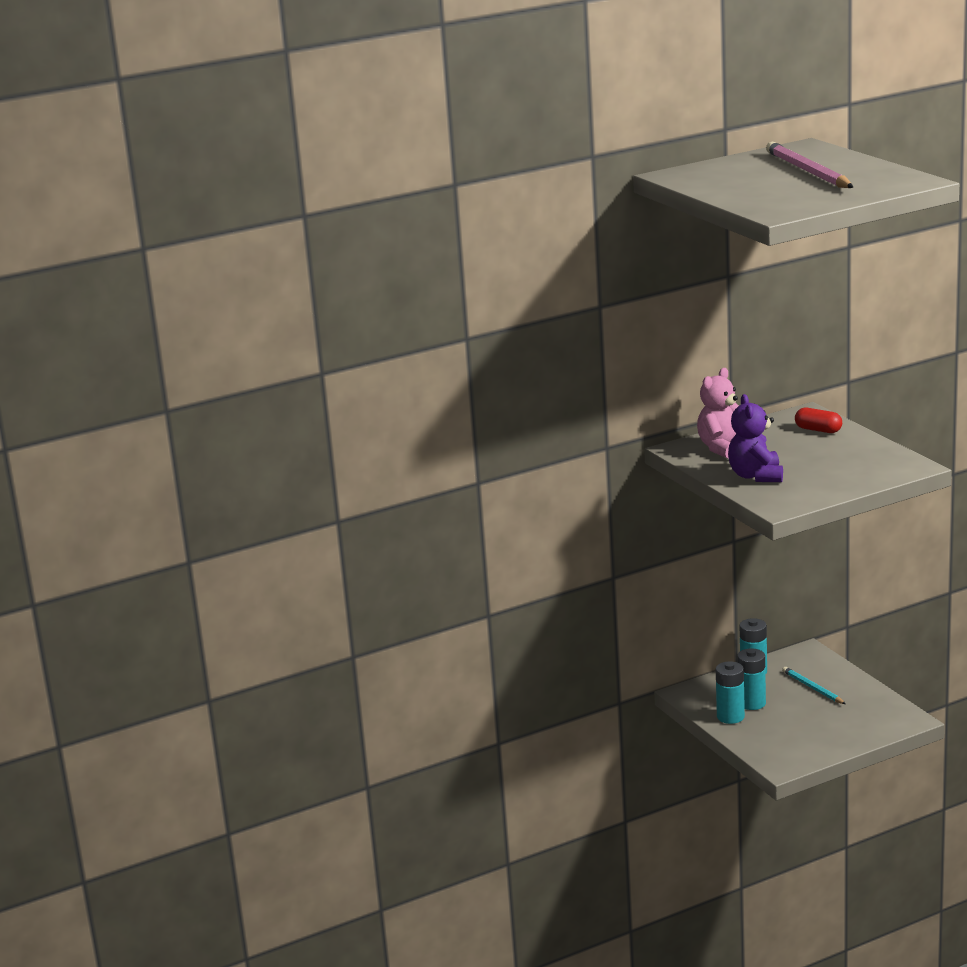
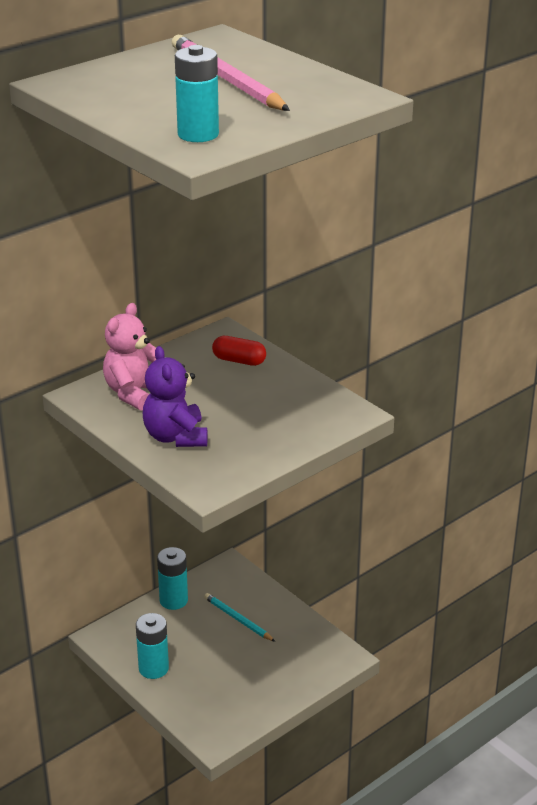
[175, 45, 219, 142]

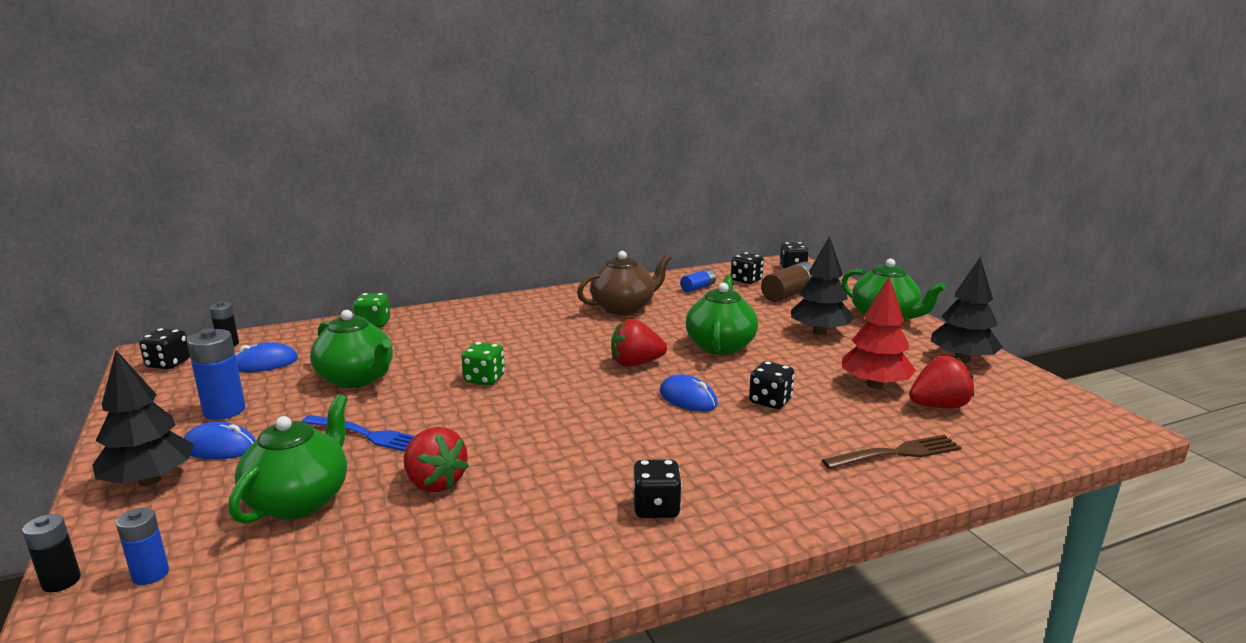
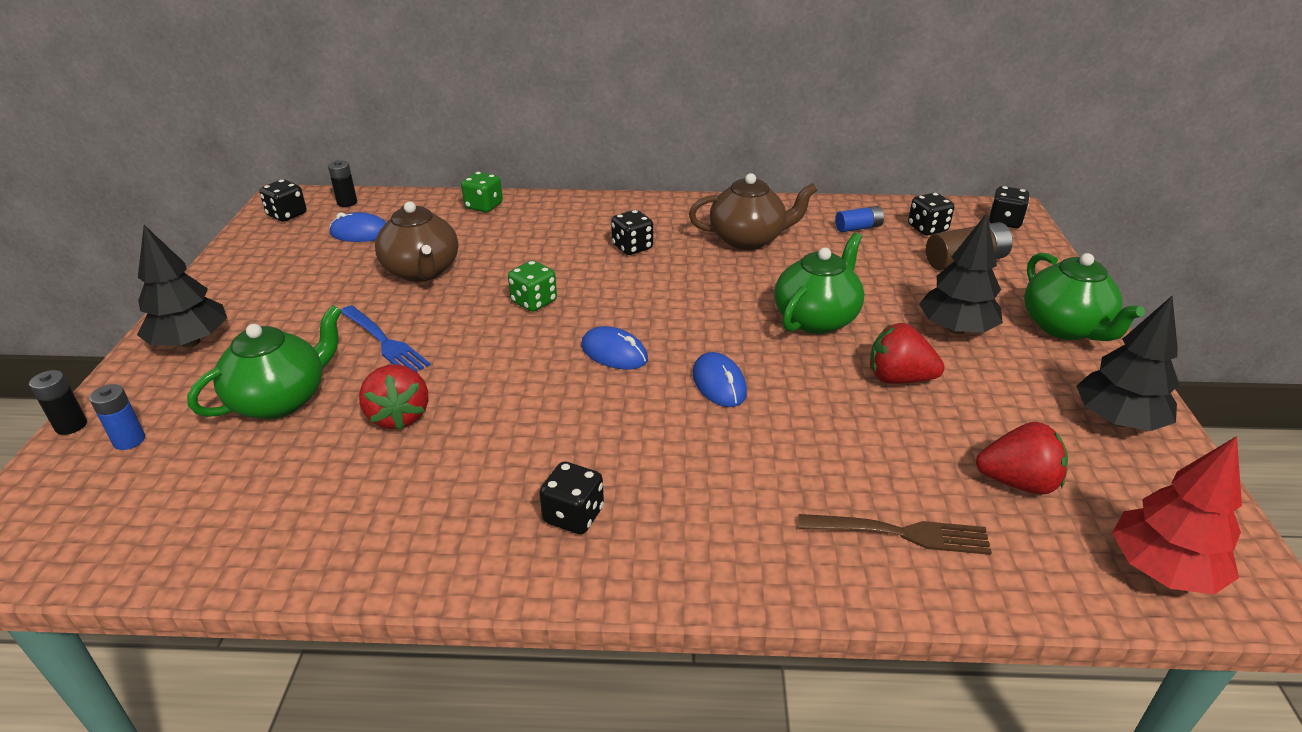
[375, 201, 458, 282]
[581, 326, 648, 370]
[611, 210, 653, 255]
[870, 323, 944, 384]
[1112, 436, 1242, 595]
[187, 328, 245, 420] (first image)

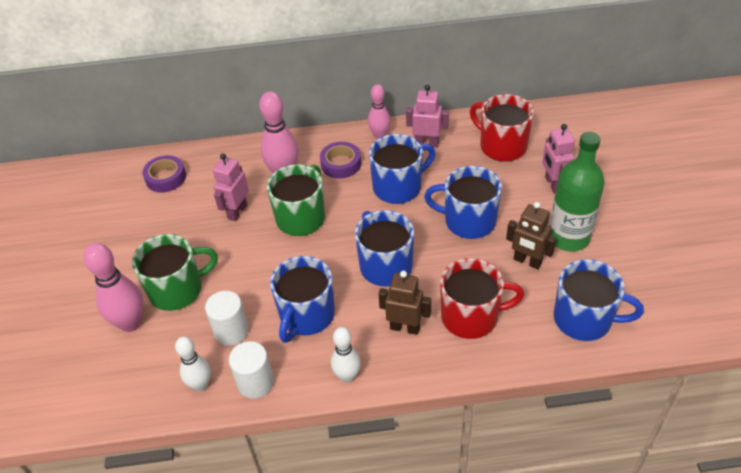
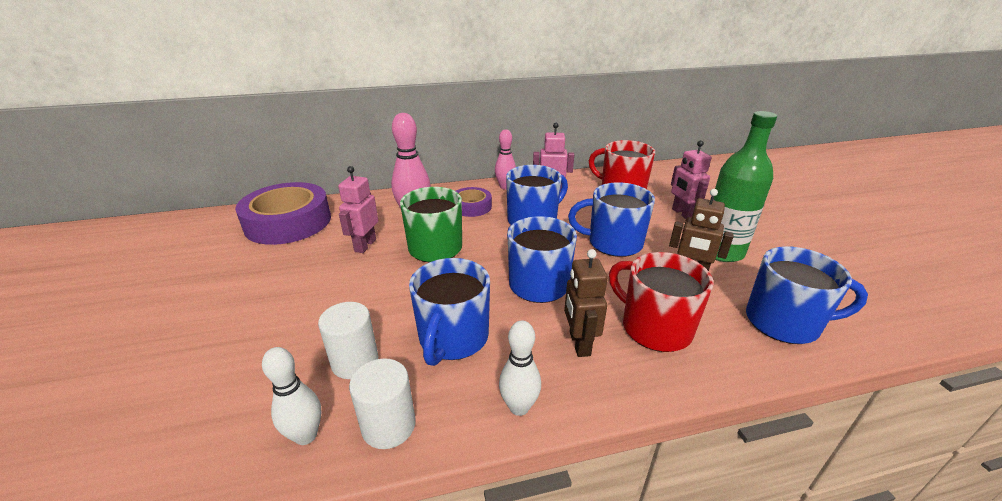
[235, 182, 331, 245]
[564, 249, 608, 357]
[609, 252, 714, 352]
[84, 243, 144, 332] (first image)
[132, 234, 218, 311] (first image)

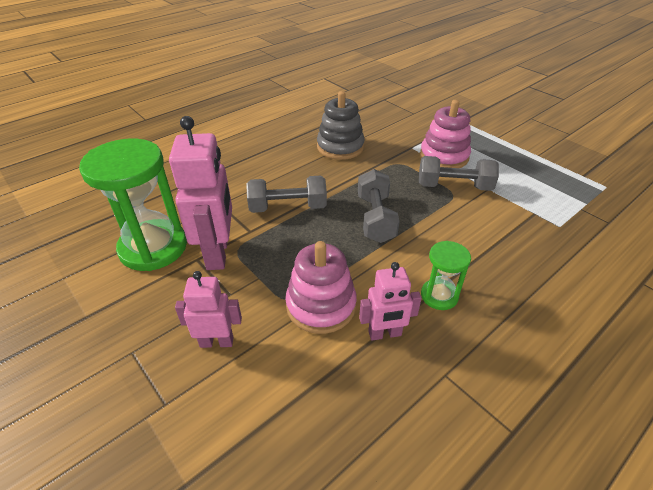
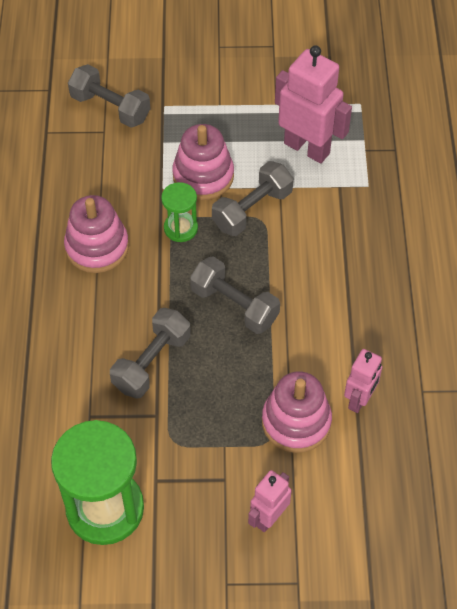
[64, 195, 129, 273]
[68, 64, 151, 128]
[161, 182, 198, 242]
[275, 45, 352, 163]

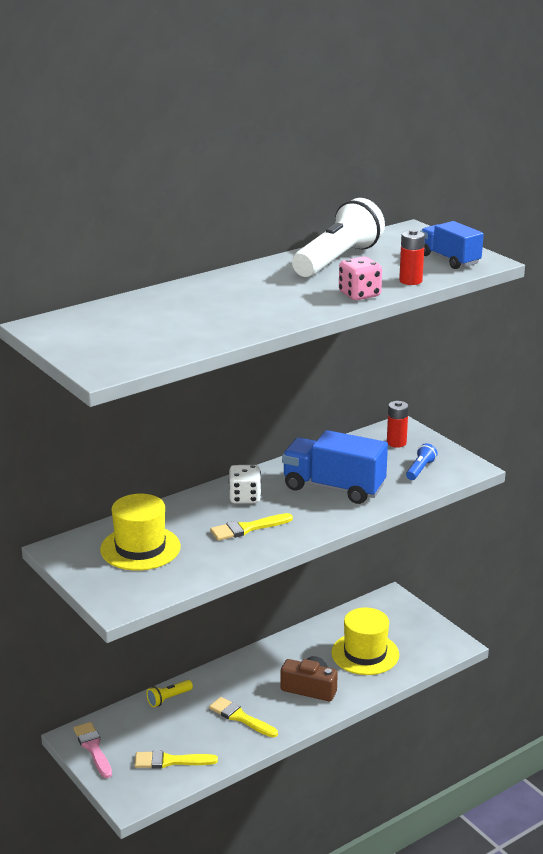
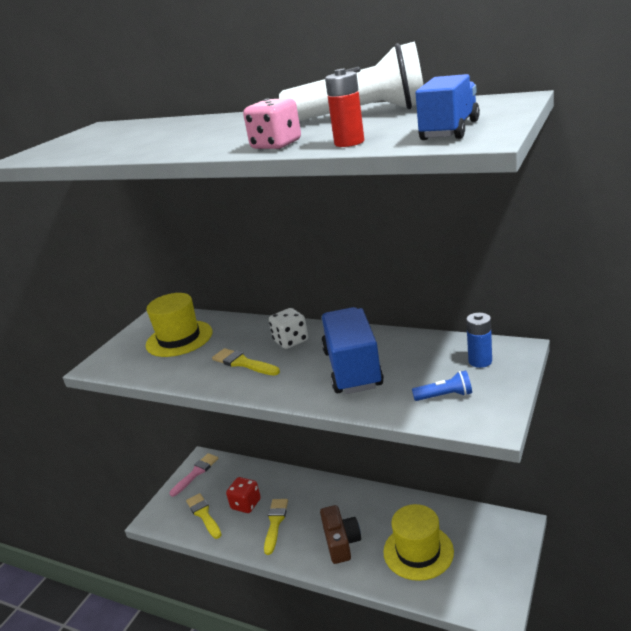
[226, 477, 261, 513]
[466, 313, 492, 368]
[146, 680, 193, 707] (first image)

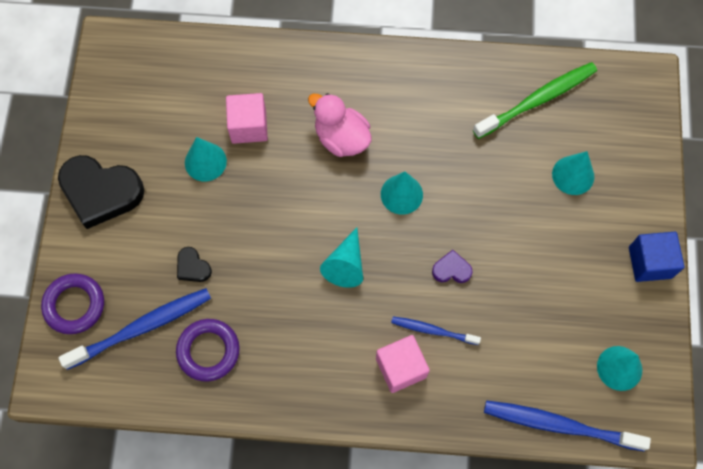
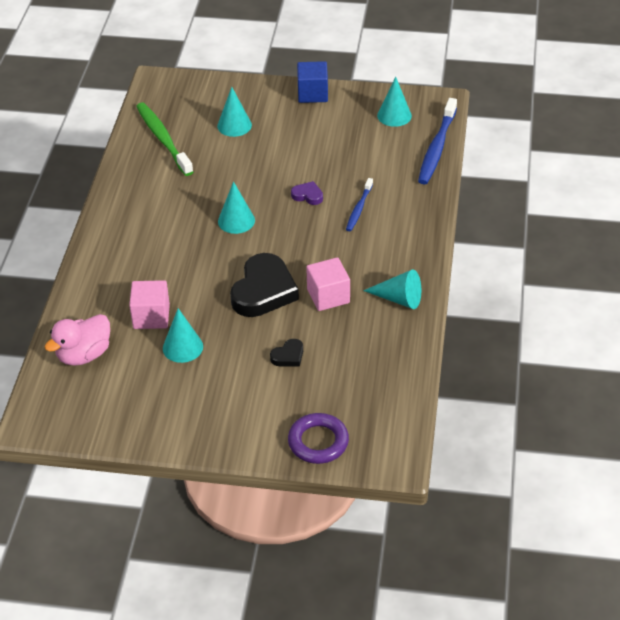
[45, 314, 110, 366]
[230, 253, 299, 317]
[291, 181, 323, 205]
[306, 257, 350, 311]
[363, 269, 421, 309]
[58, 288, 211, 370] (first image)
[176, 319, 240, 381] (first image)

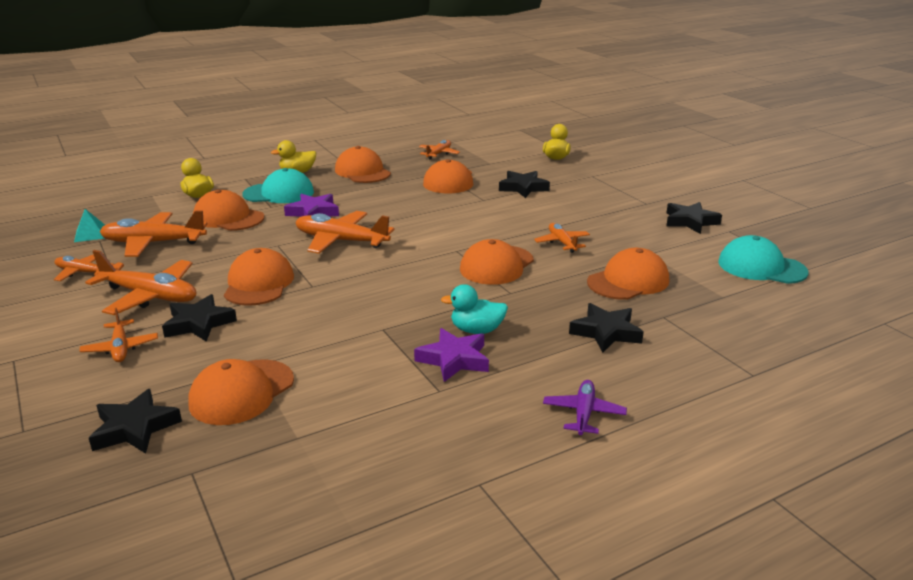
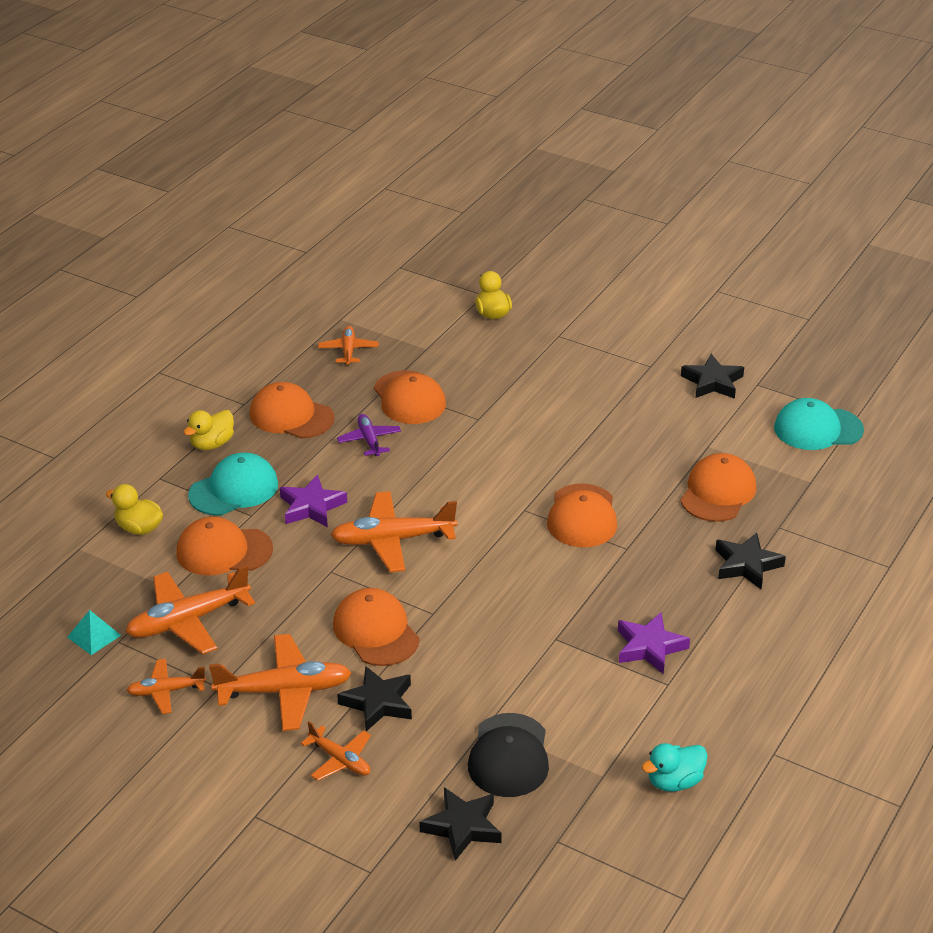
[337, 414, 401, 456]
[468, 713, 549, 797]
[642, 743, 708, 792]
[499, 171, 550, 198] (first image)
[534, 223, 590, 253] (first image)

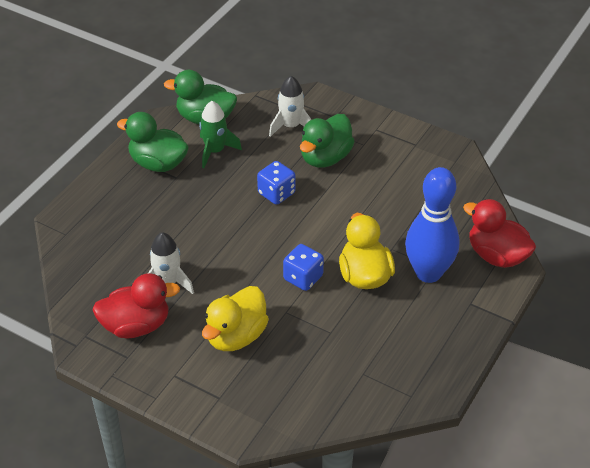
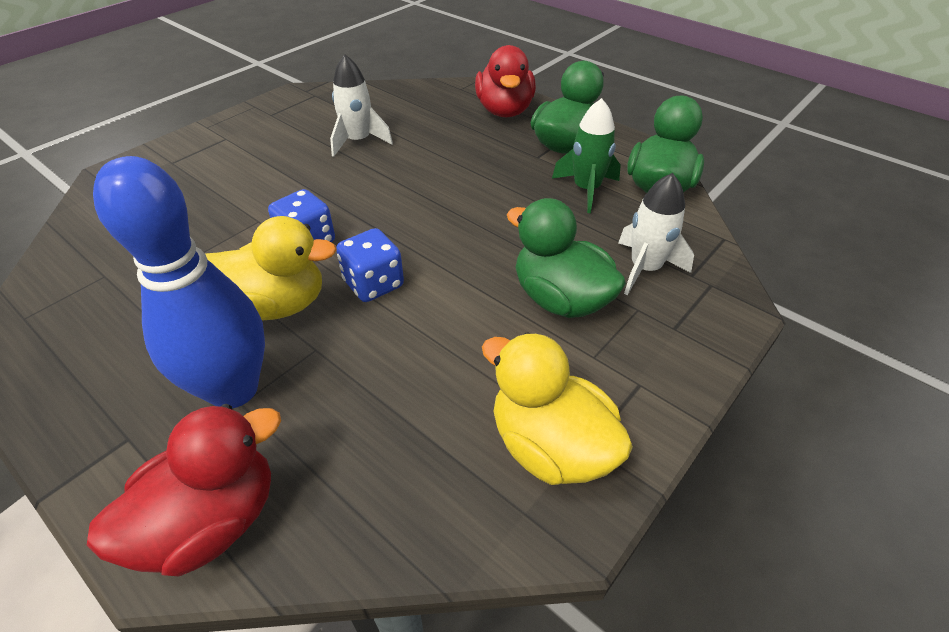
[336, 228, 404, 302]
[475, 45, 536, 117]
[482, 332, 633, 485]

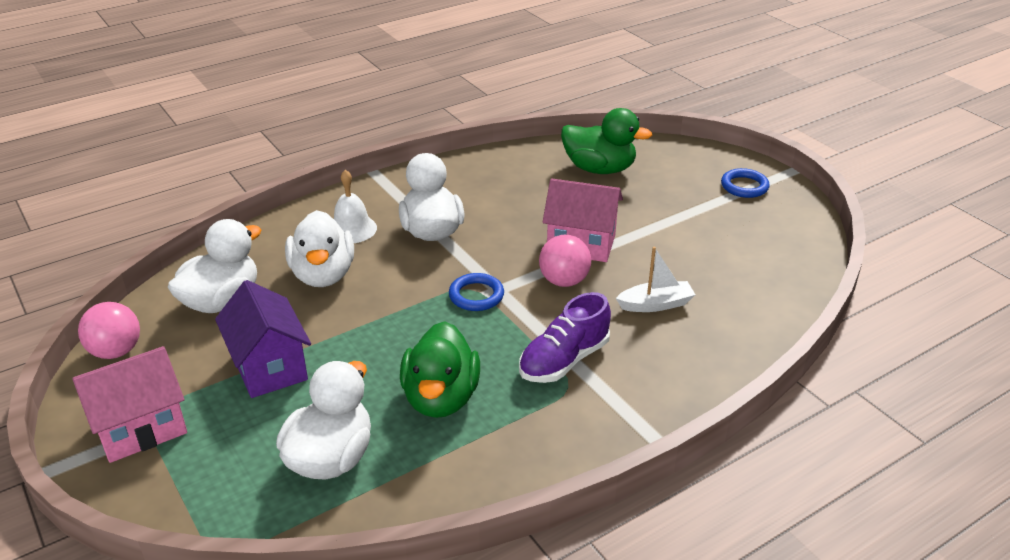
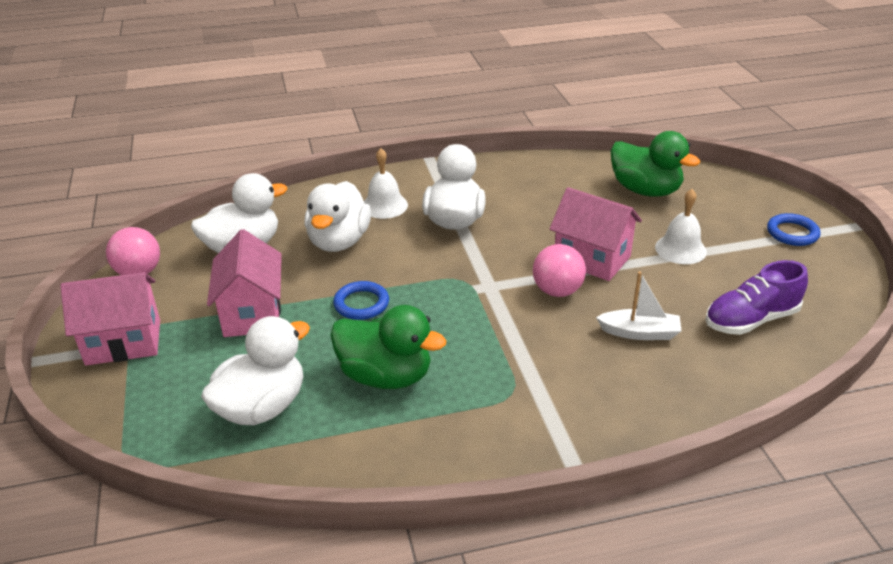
[207, 229, 282, 337]
[330, 305, 446, 389]
[333, 281, 389, 320]
[655, 189, 707, 264]
[705, 260, 808, 335]

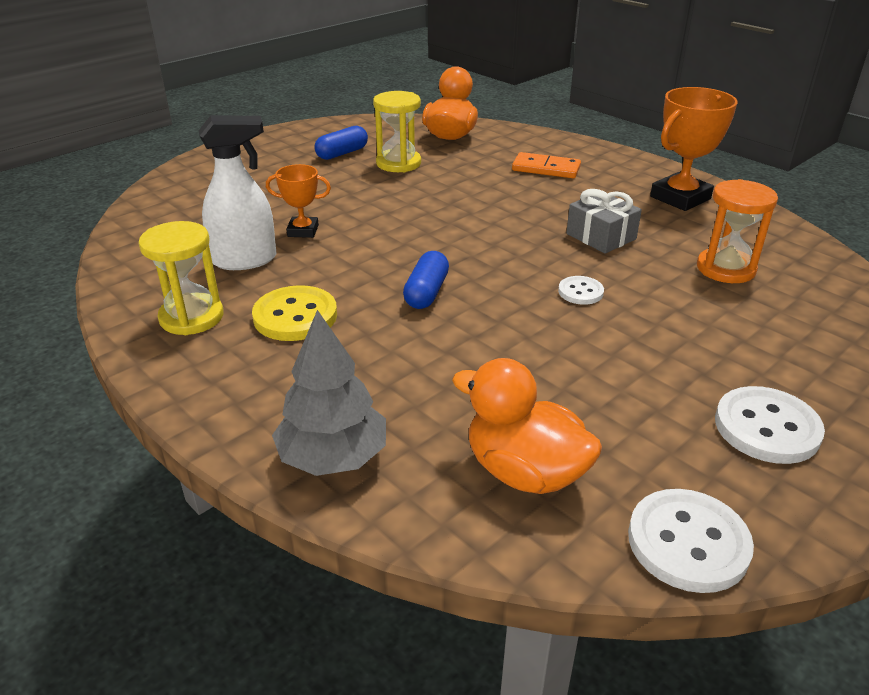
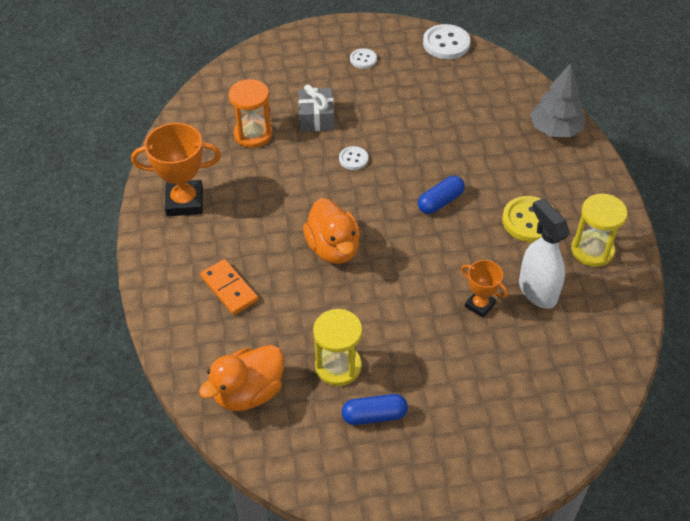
[298, 85, 334, 132]
[303, 198, 360, 264]
[350, 48, 377, 69]
[519, 198, 570, 309]

